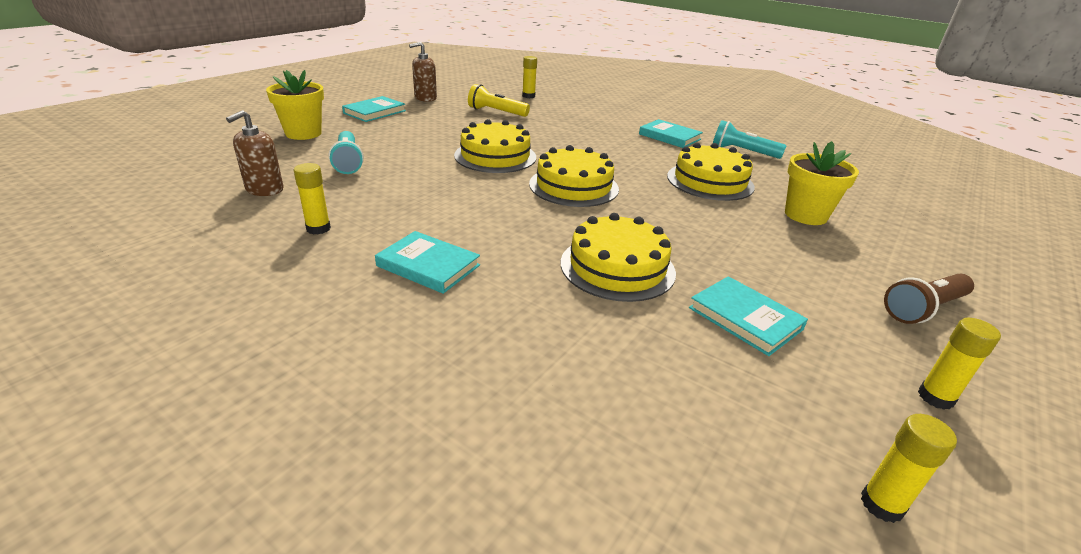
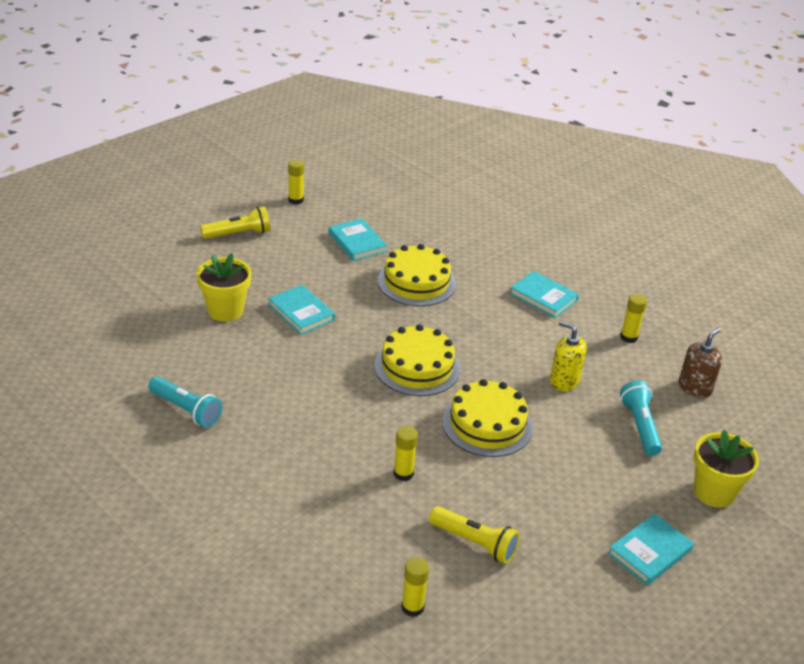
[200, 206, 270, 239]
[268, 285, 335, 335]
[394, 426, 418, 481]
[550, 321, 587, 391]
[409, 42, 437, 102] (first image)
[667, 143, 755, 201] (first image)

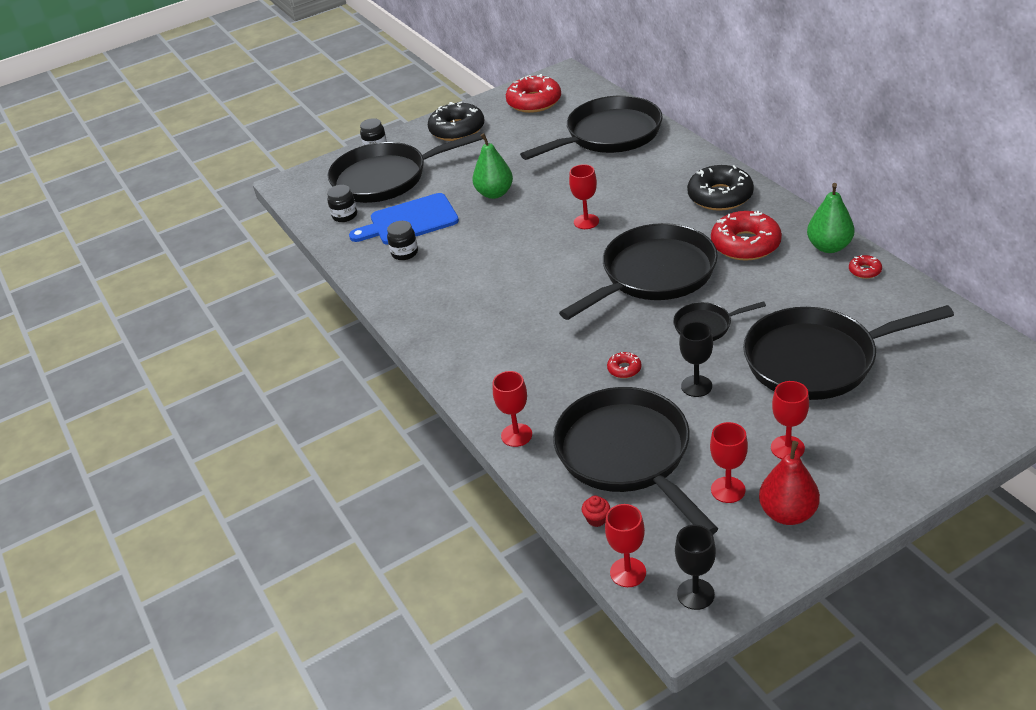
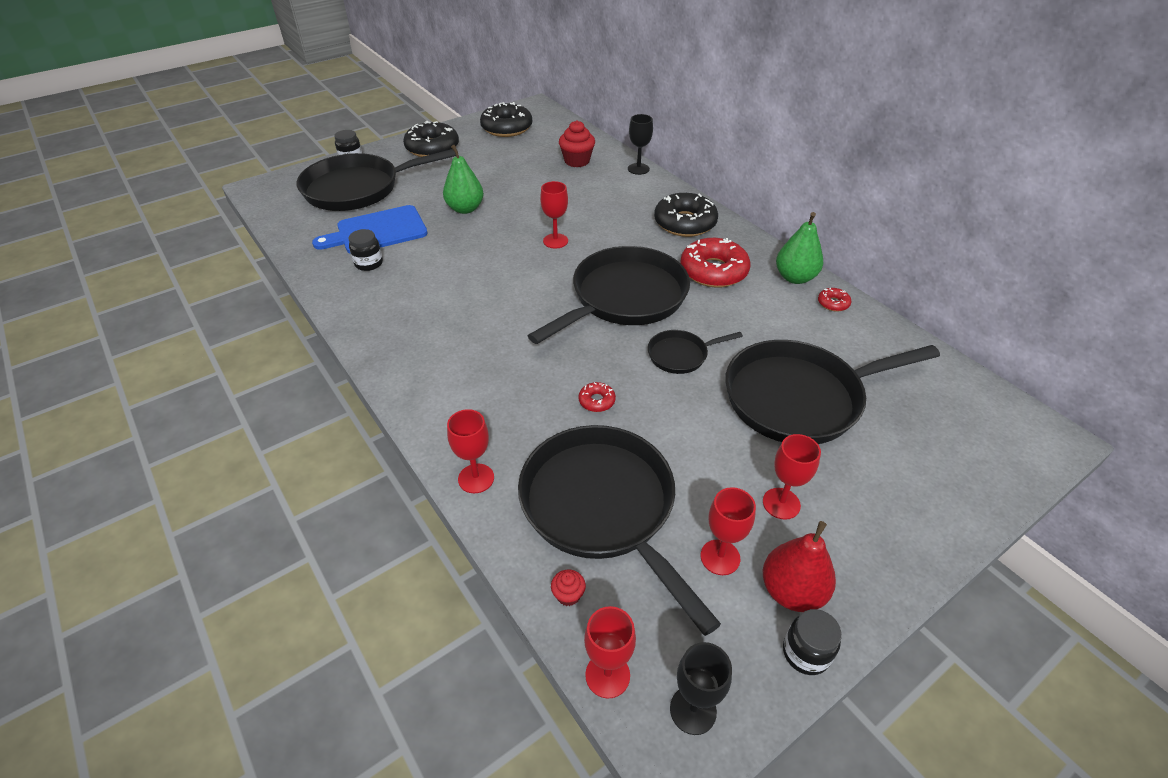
[480, 102, 532, 137]
[559, 120, 595, 167]
[628, 114, 653, 175]
[783, 609, 842, 675]

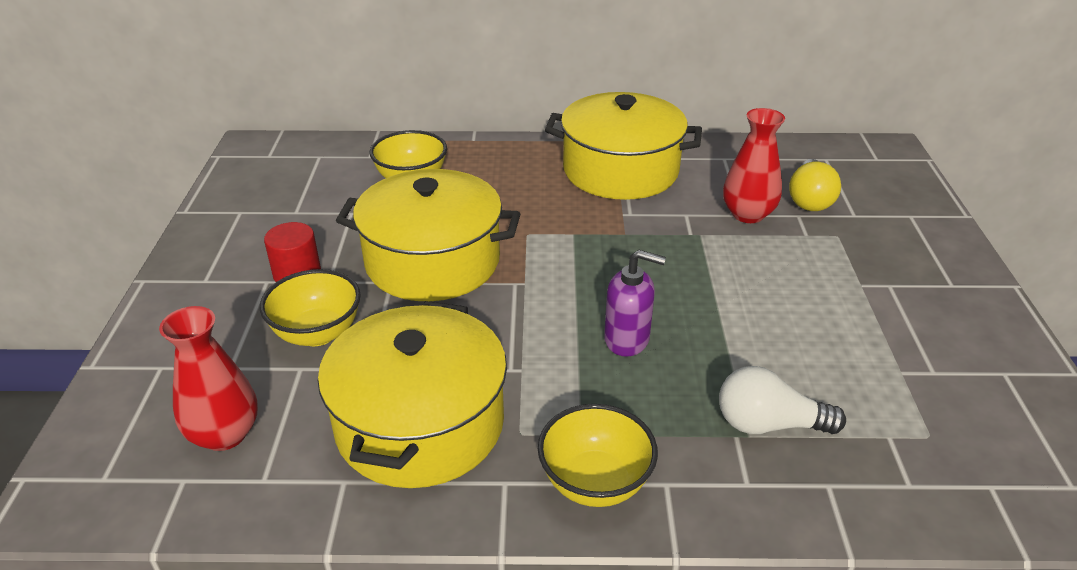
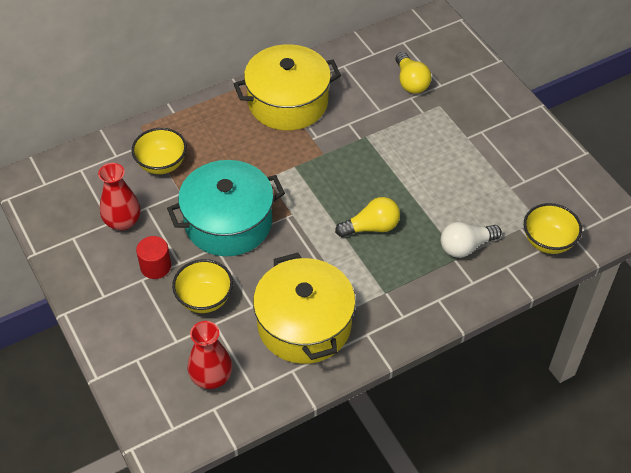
[98, 163, 140, 231]
[167, 160, 285, 256]
[335, 197, 400, 237]
[524, 203, 582, 254]

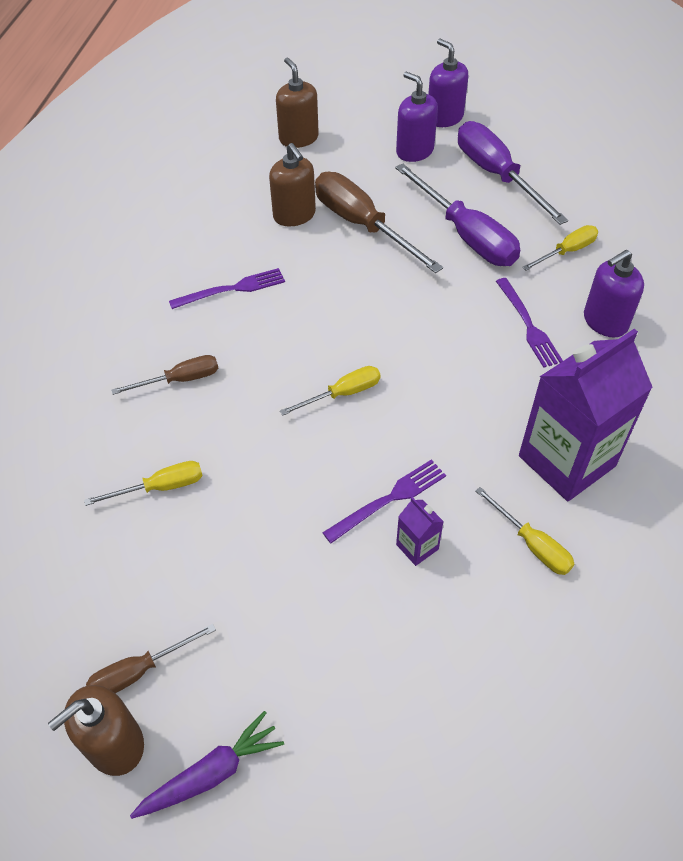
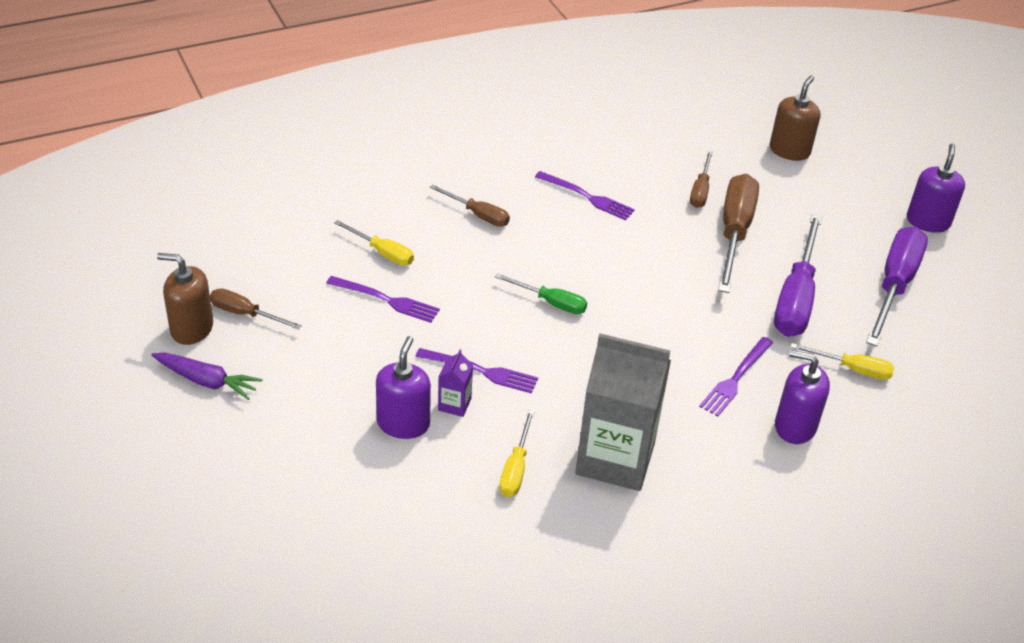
[326, 276, 440, 323]
[376, 336, 431, 439]
[495, 273, 587, 314]
[575, 333, 671, 491]
[690, 151, 713, 208]

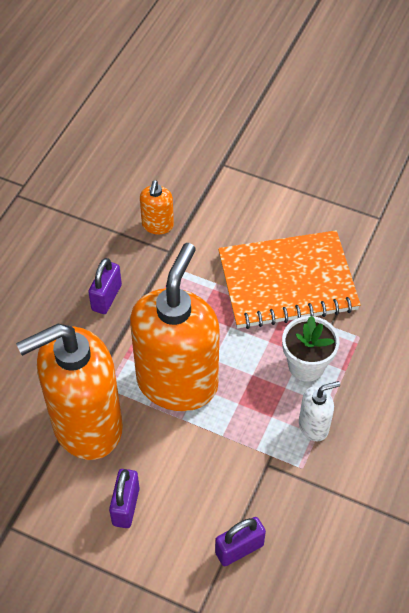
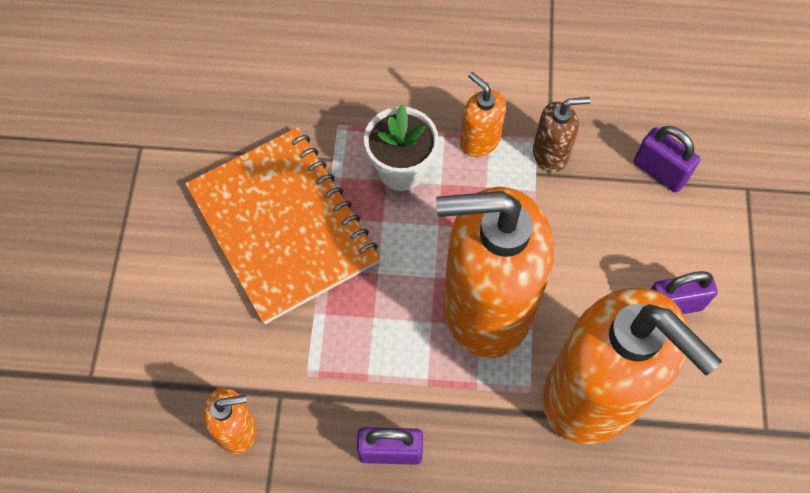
[460, 72, 506, 157]
[533, 97, 591, 172]

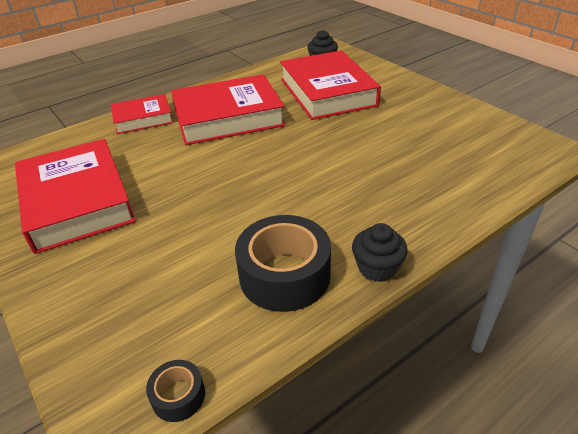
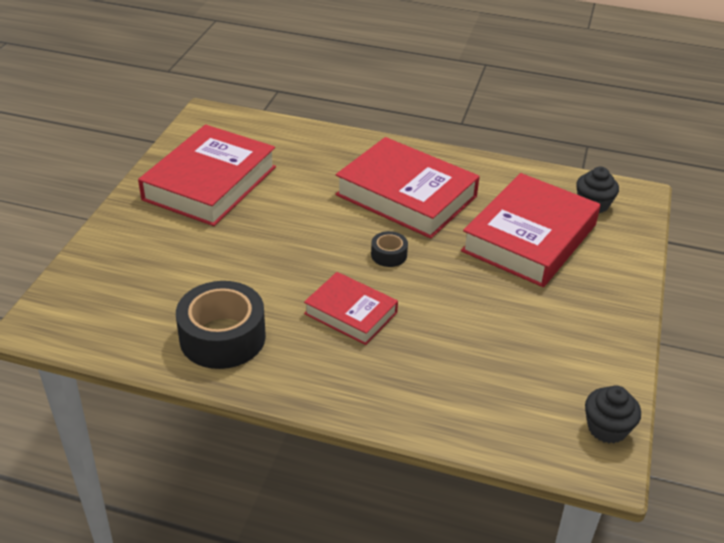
[304, 272, 398, 345]
[371, 231, 408, 267]
[585, 385, 641, 444]

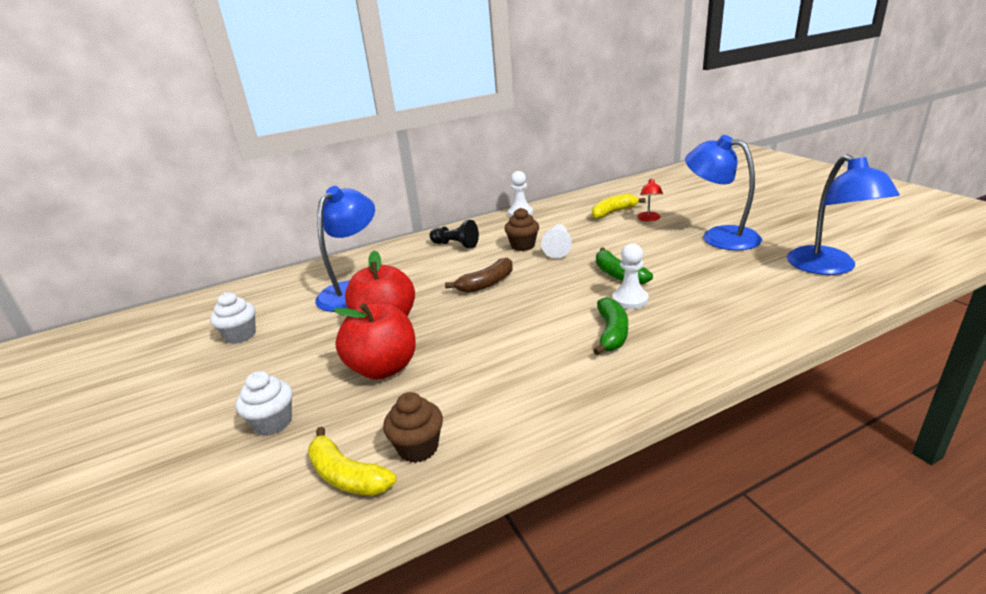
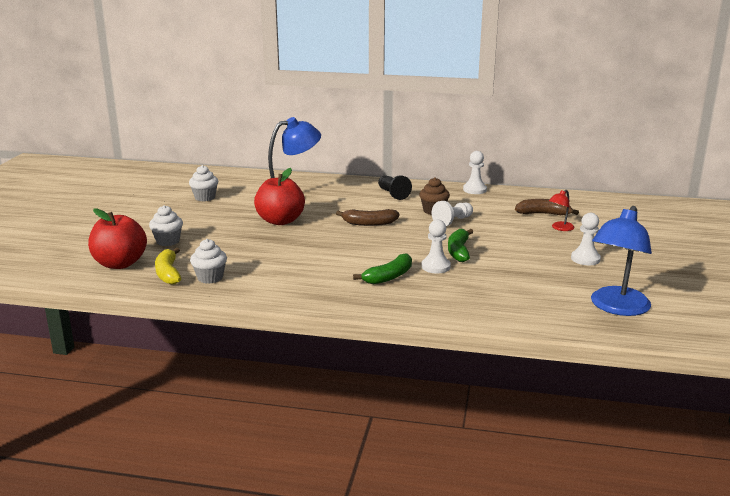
[88, 208, 147, 269]
[190, 239, 227, 284]
[515, 199, 579, 215]
[571, 213, 601, 265]

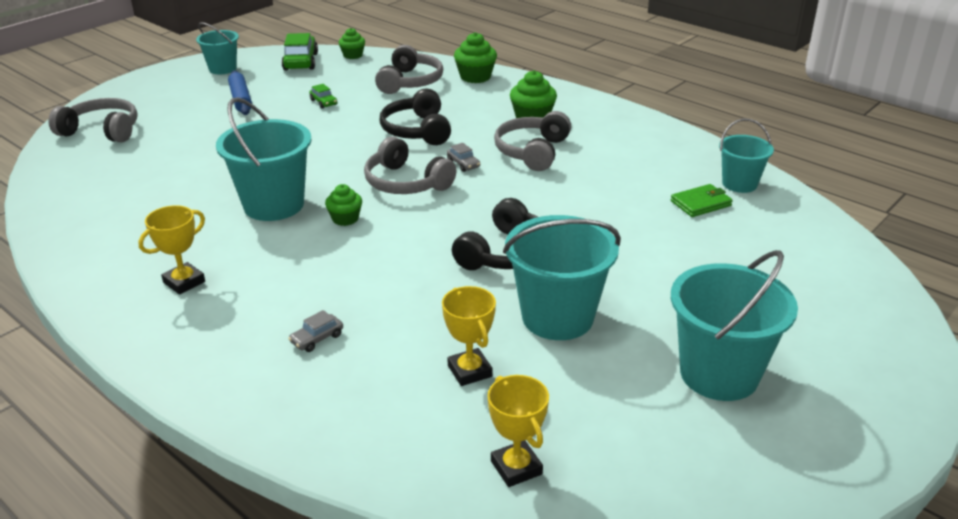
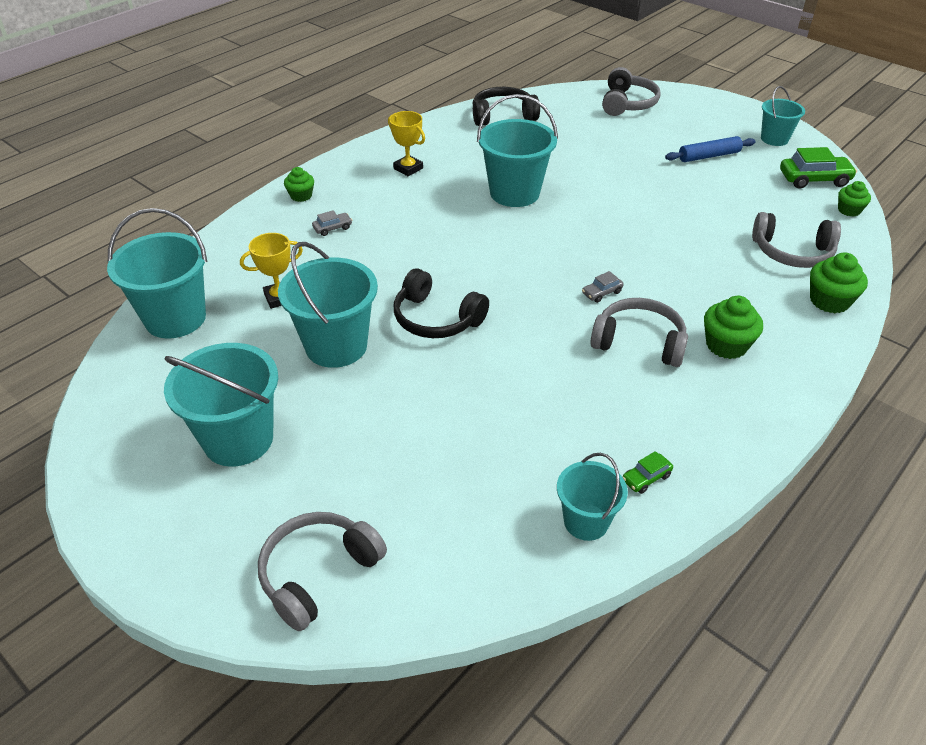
[107, 208, 207, 339]
[258, 512, 387, 631]
[284, 167, 314, 202]
[312, 210, 352, 236]
[473, 87, 540, 126]
[623, 451, 673, 494]
[671, 184, 733, 217] (first image)

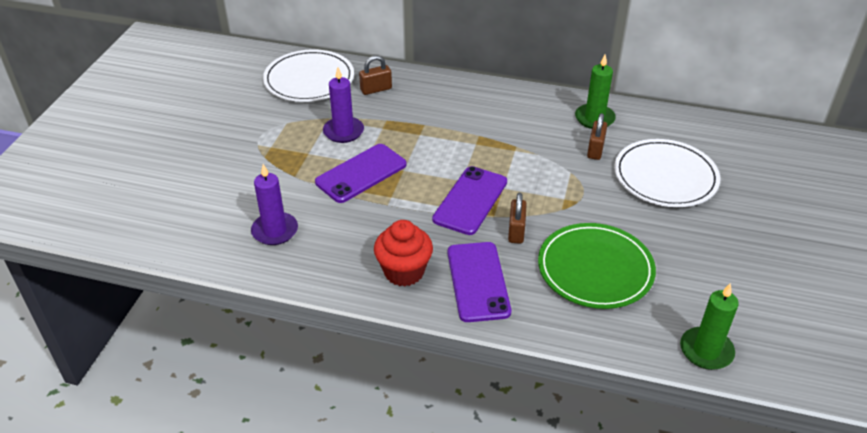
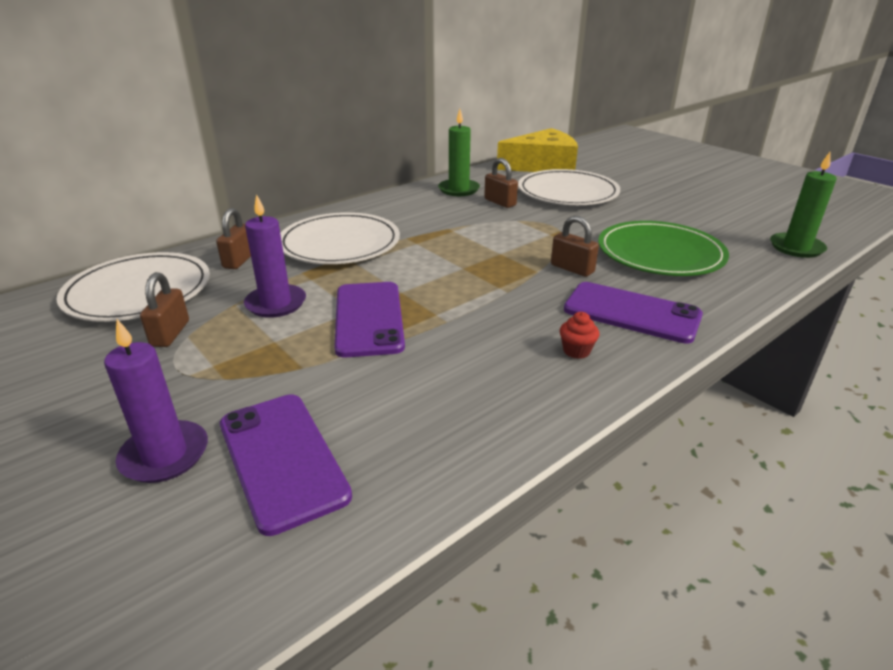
[104, 319, 208, 483]
[140, 272, 189, 347]
[220, 394, 352, 536]
[280, 212, 400, 264]
[497, 128, 578, 172]
[560, 312, 599, 359]

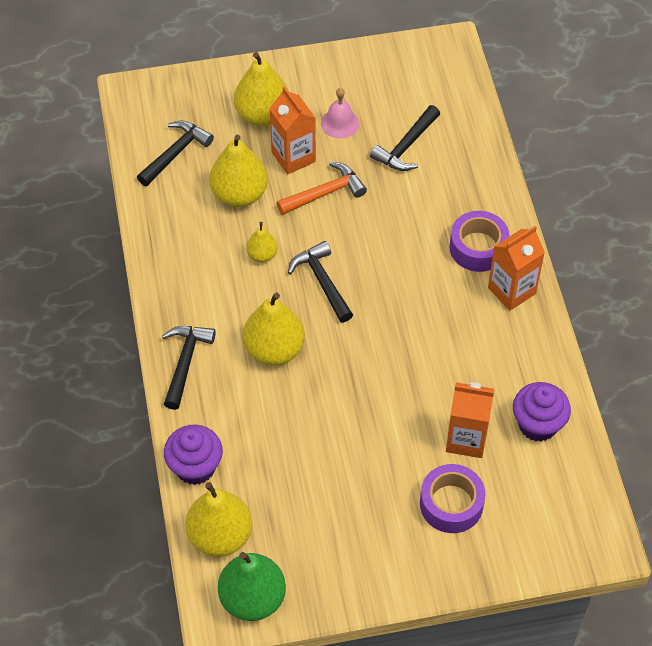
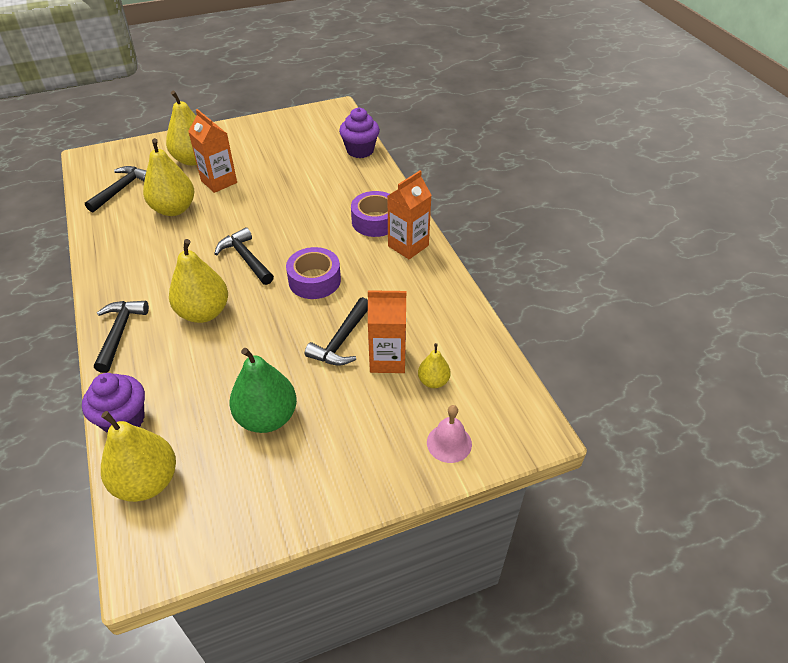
[229, 348, 297, 433]
[286, 247, 341, 299]
[305, 297, 368, 366]
[339, 107, 380, 158]
[418, 343, 451, 388]
[427, 405, 472, 463]
[277, 162, 367, 215] (first image)

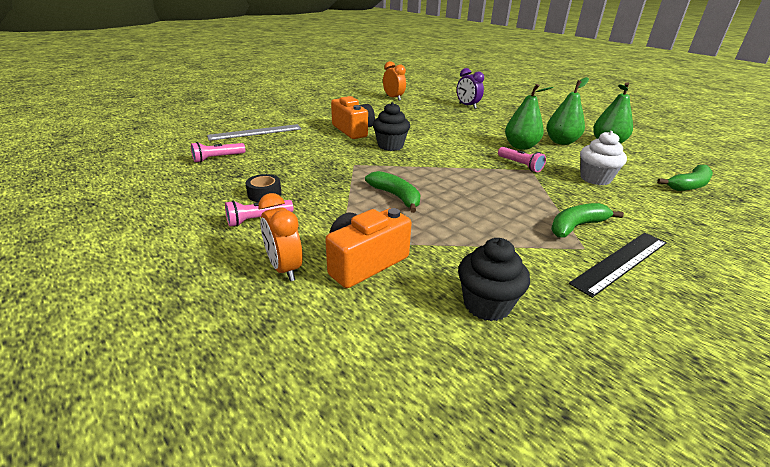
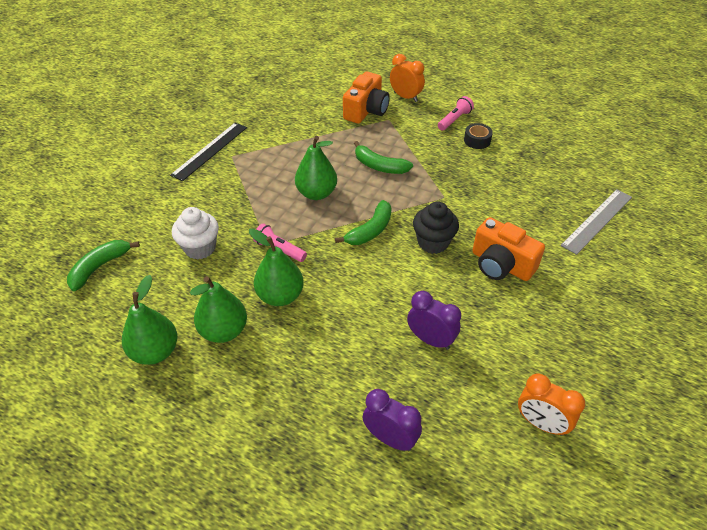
[295, 136, 337, 200]
[335, 200, 391, 245]
[407, 291, 461, 350]
[191, 142, 245, 163] (first image)
[458, 238, 530, 321] (first image)

